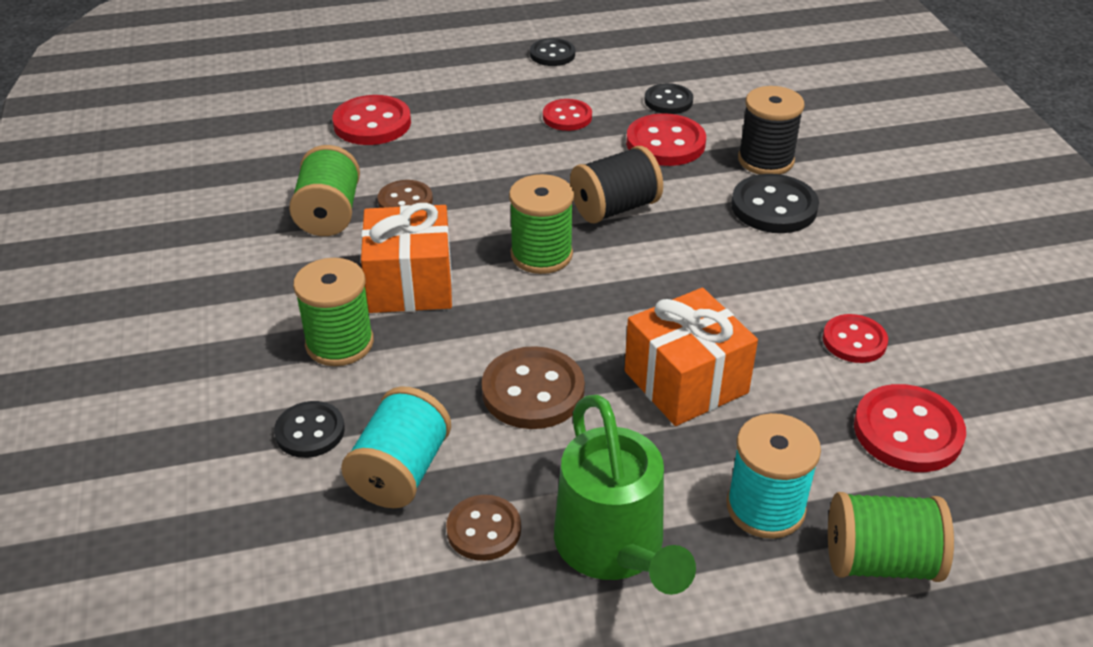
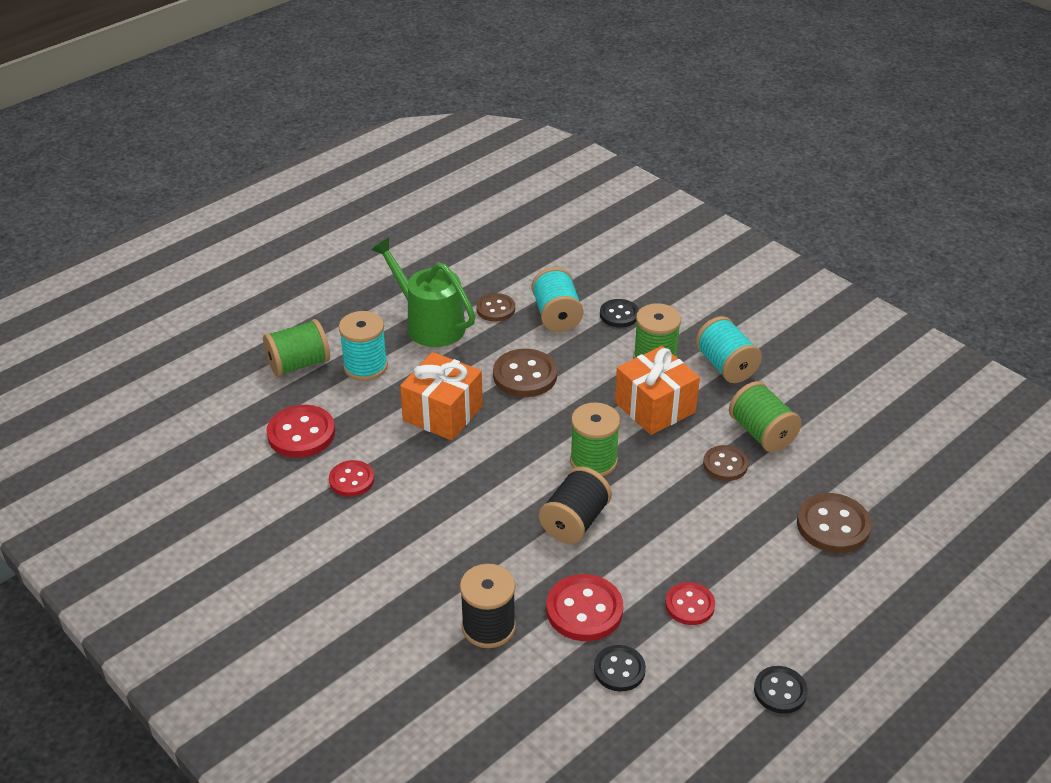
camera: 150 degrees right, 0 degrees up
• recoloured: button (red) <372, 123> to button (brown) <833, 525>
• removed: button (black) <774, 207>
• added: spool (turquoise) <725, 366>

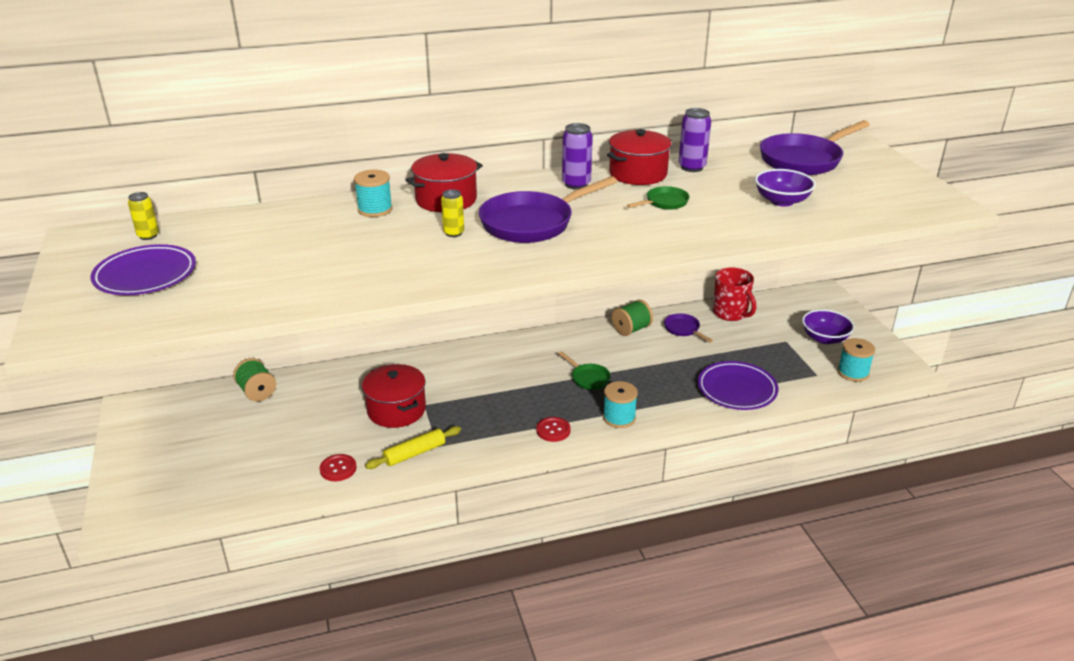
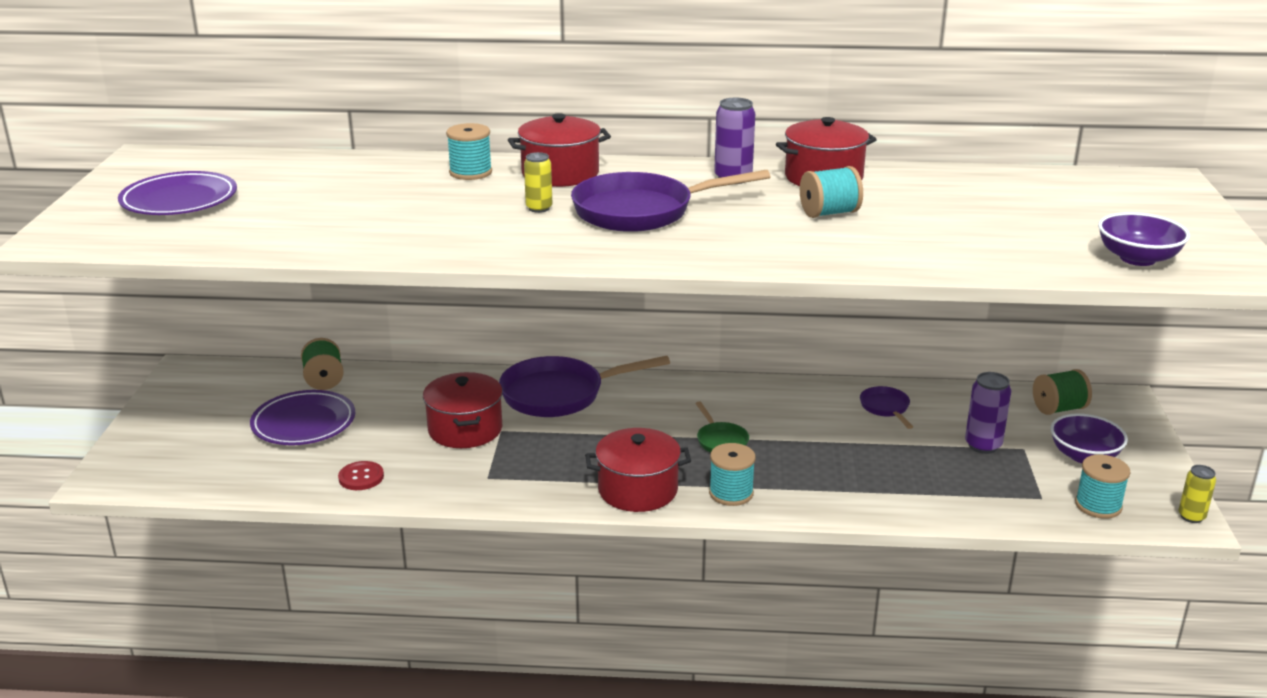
camera: 20 degrees right, 5 degrees down
• moved: can (yellow) <148, 236> to <1191, 516>
• removed: rolling pin (yellow) <415, 453>
• replaced: button (red) <553, 430> to pot (red) <638, 490>
• moved: spool (green) <631, 329> to <1058, 409>
• replaced: pan (green) <664, 203> to spool (turquoise) <829, 213>
• moved: can (purple) <692, 167> to <983, 445>
• moved: plate (purple) <736, 389> to <304, 423>
• removed: mug (red) <730, 313>
• moved: bowl (purple) <782, 201> to <1137, 258>
• moved: pan (purple) <804, 160> to <559, 394>

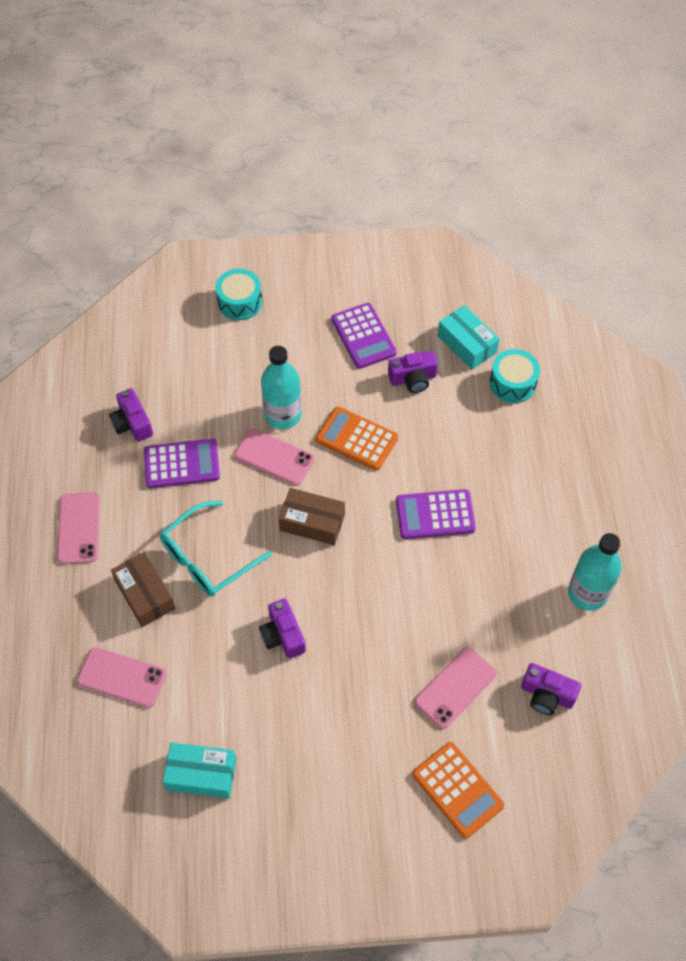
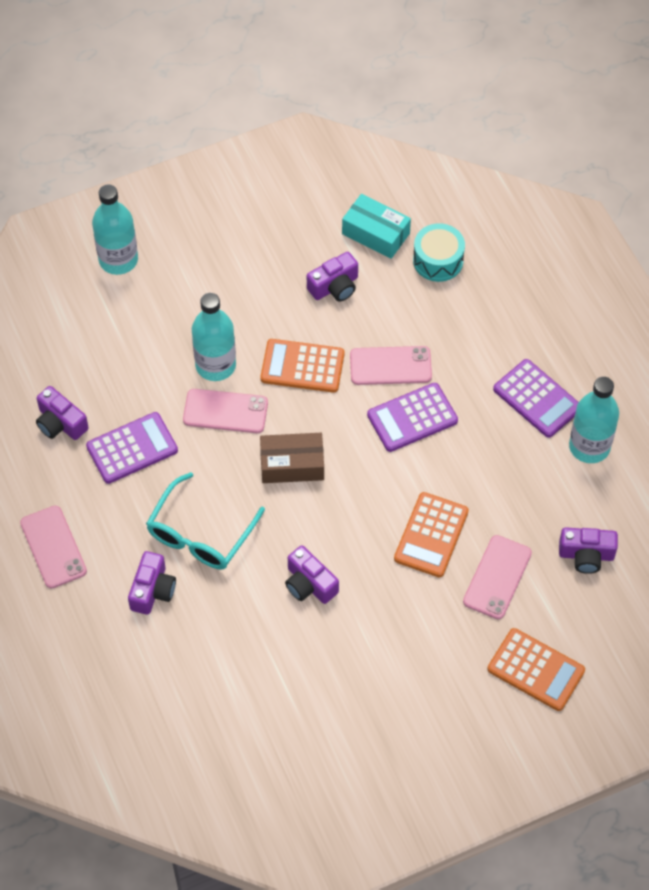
camera: 20 degrees left, 0 degrees up
• moved: phone (pink) <122, 677> to <390, 366>
• replaced: box (brown) <145, 594> to camera (purple) <152, 590>
• removed: box (turquoise) <201, 774>
• replaced: drum (turquoise) <240, 302> to bottle (turquoise) <118, 260>
• moved: calculator (purple) <363, 336> to <537, 399>
• added: calculator (orange) <431, 535>

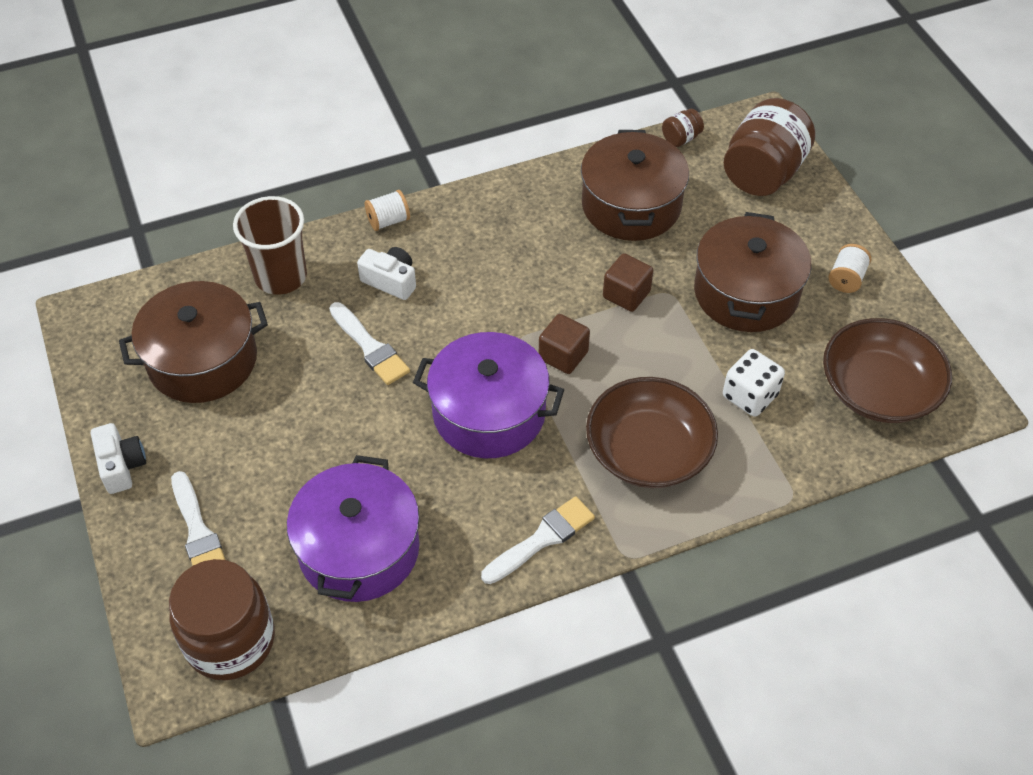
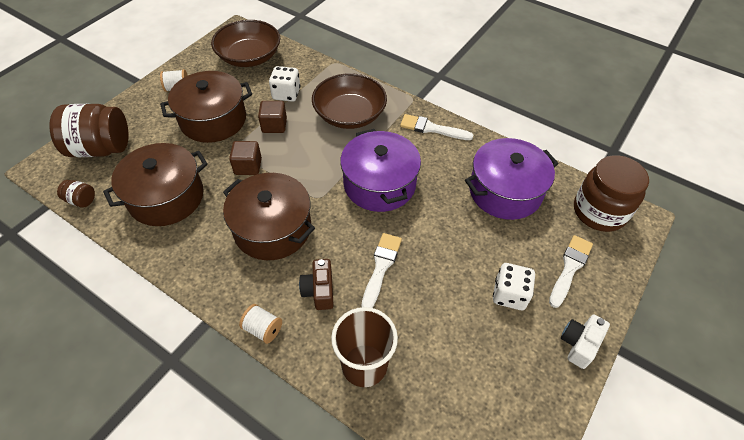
camera: 125 degrees left, 0 degrees up
• moved: pot (brown) <202, 360> to <272, 228>
• recoloured: camera (white) <391, 281> to camera (brown) <319, 290>
• moved: cube (brown) <563, 355> to <274, 125>
• added: dice (white) <509, 294>

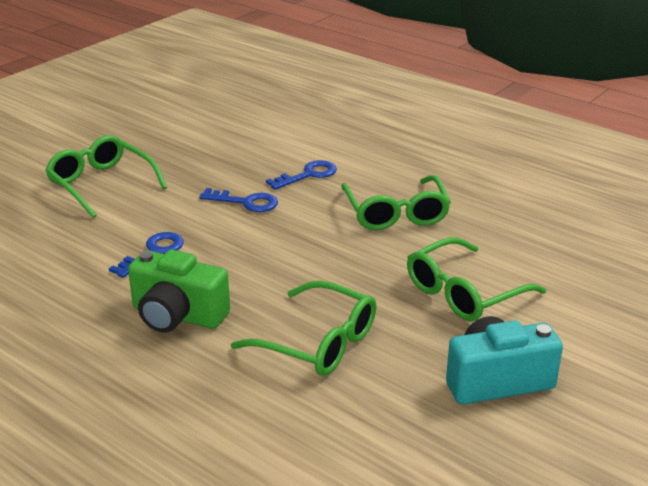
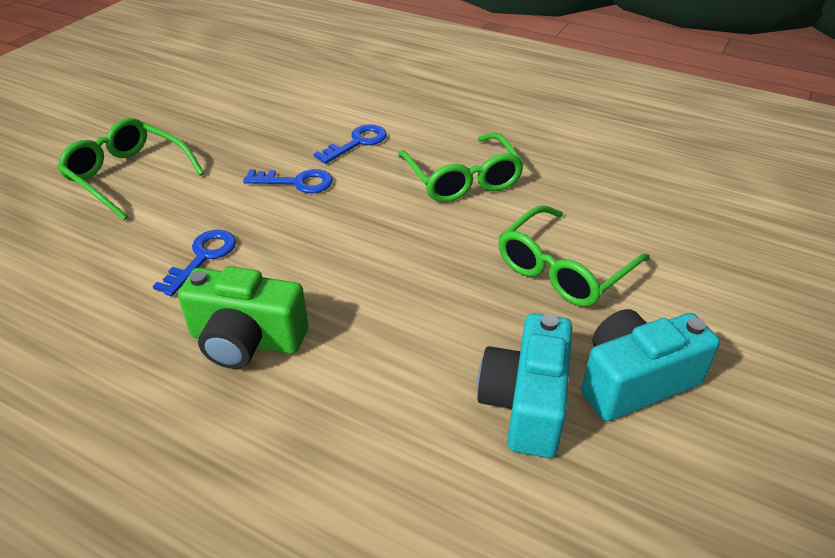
camera: 10 degrees left, 10 degrees up
• removed: glasses (green) <318, 342>
• added: camera (turquoise) <525, 403>

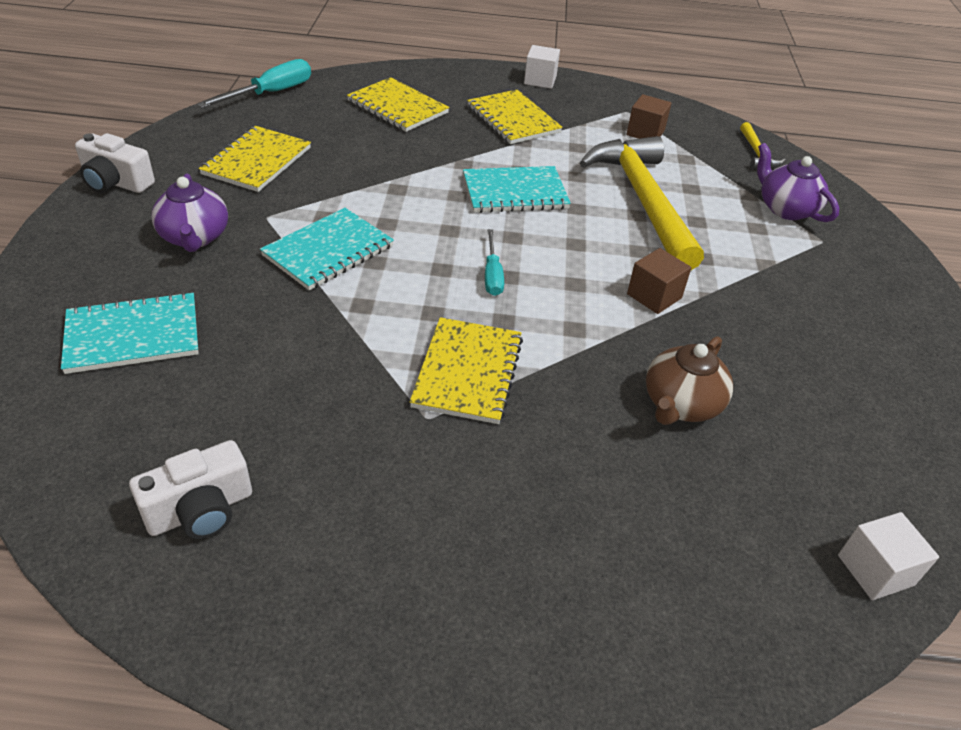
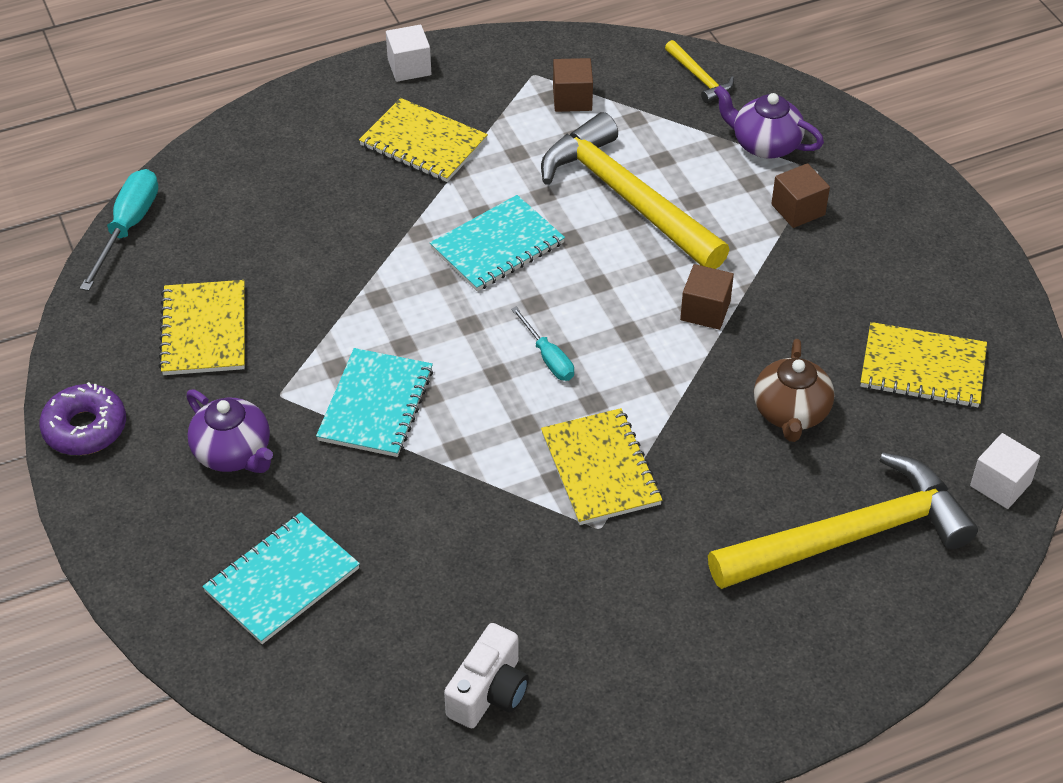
camera: 25 degrees left, 5 degrees up
• replaced: camera (white) <116, 182> to donut (purple) <85, 428>
• moved: notebook (yellow) <397, 107> to <922, 368>
• added: hammer (yellow) <852, 536>
• added: cube (brown) <798, 209>

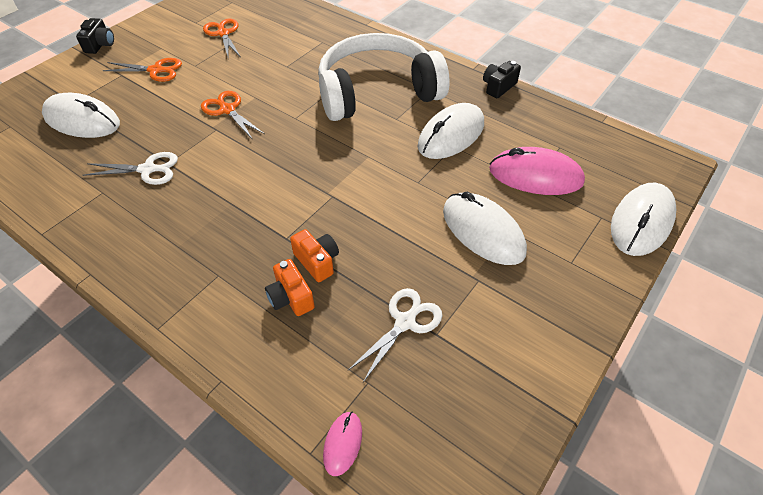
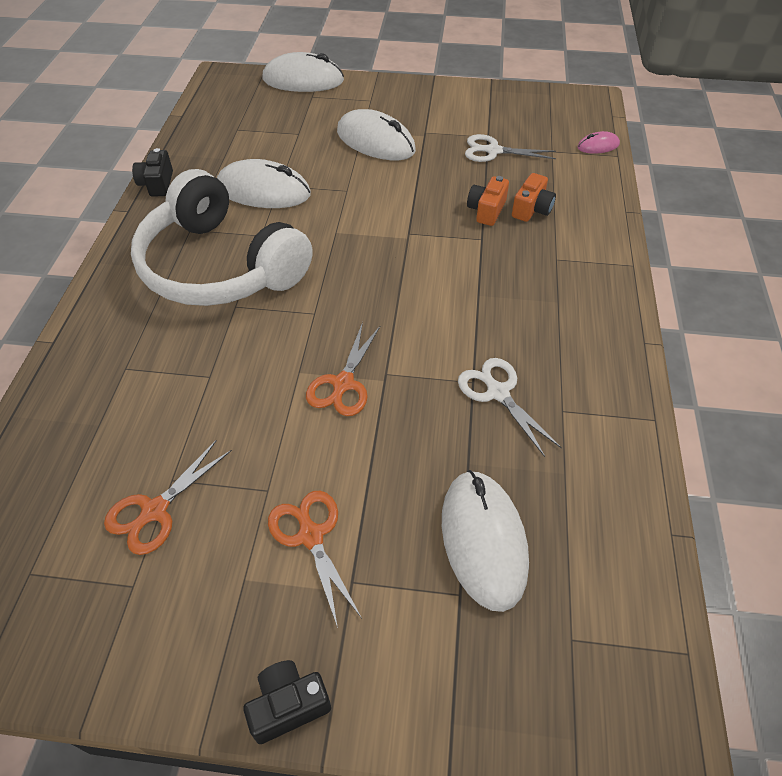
camera: 120 degrees left, 0 degrees up
• turned: mouse (white) <483, 231> = <375, 142> 75 degrees counterclockwise
• turned: camera (black) <498, 87> = <157, 184> 75 degrees clockwise
• removed: mouse (pink) <535, 176>

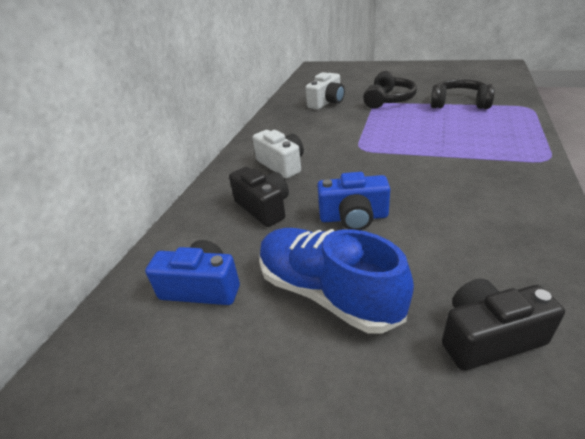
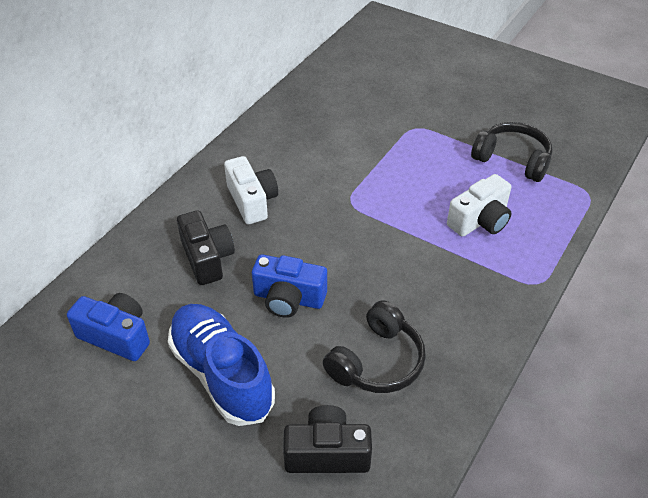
camera: 10 degrees right, 10 degrees up
• moved: camera (white) <327, 102> to <480, 221>
• moved: headphones (black) <388, 100> to <377, 361>

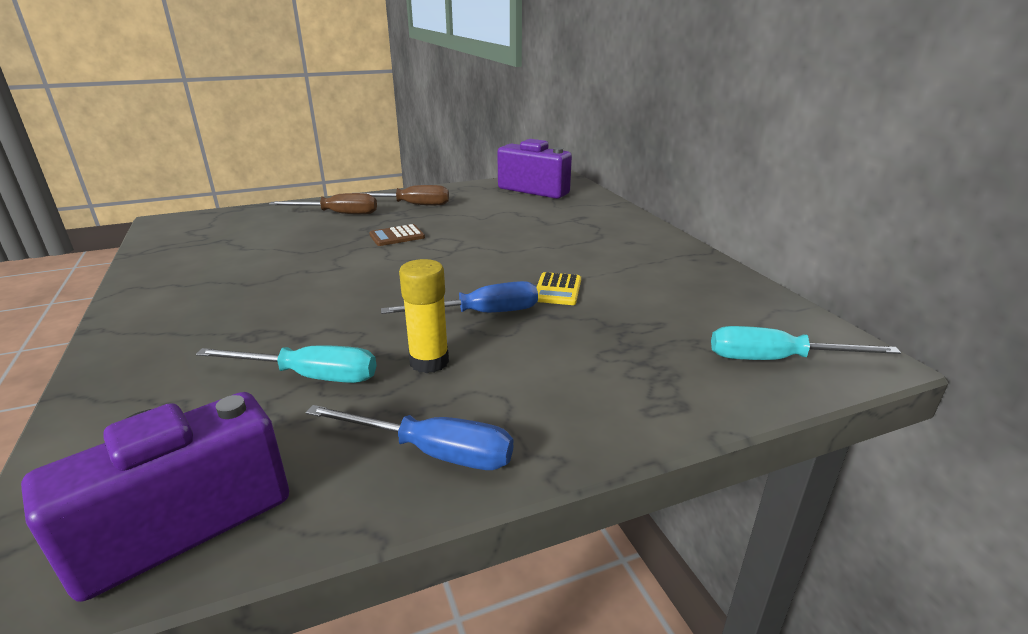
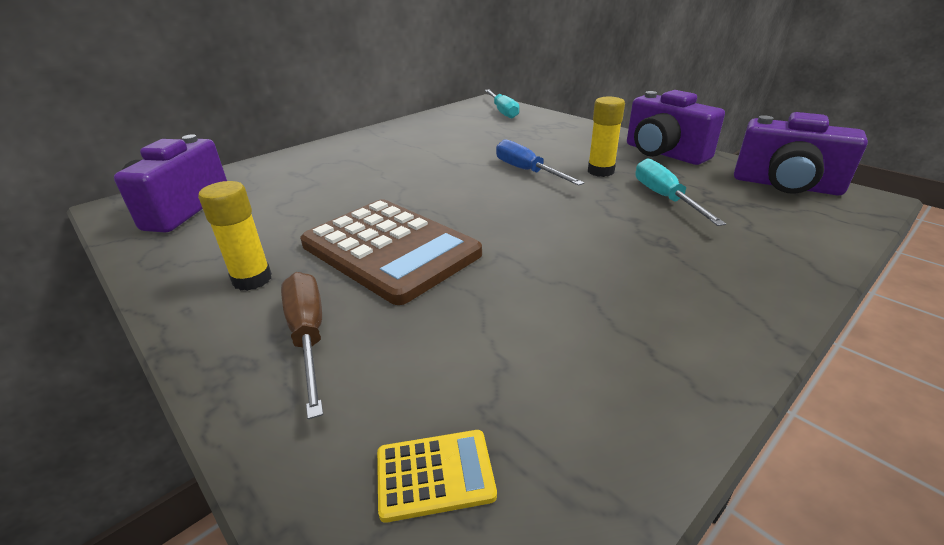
camera: 110 degrees left, 5 degrees up
• replaced: screwdriver (blue) <433, 452> to camera (purple) <663, 153>
• replaced: screwdriver (brown) <412, 205> to glue stick (yellow) <252, 279>
• resized: calculator (brown) <397, 236> = <390, 249> x2.46
• moved: calculator (yellow) <557, 290> to <435, 474>

